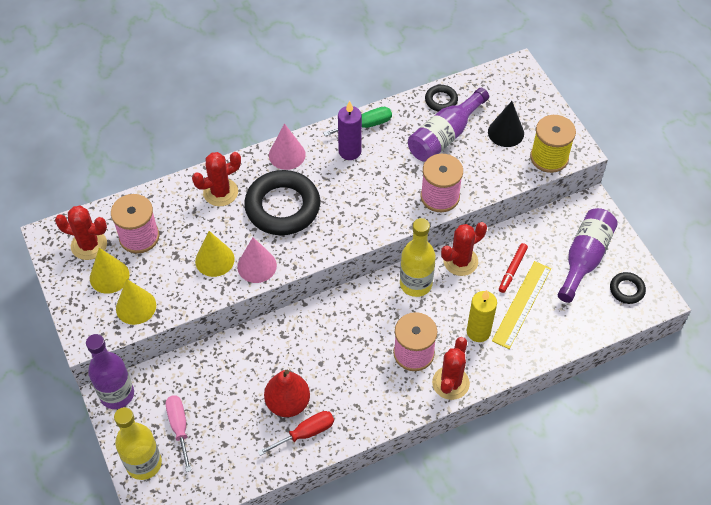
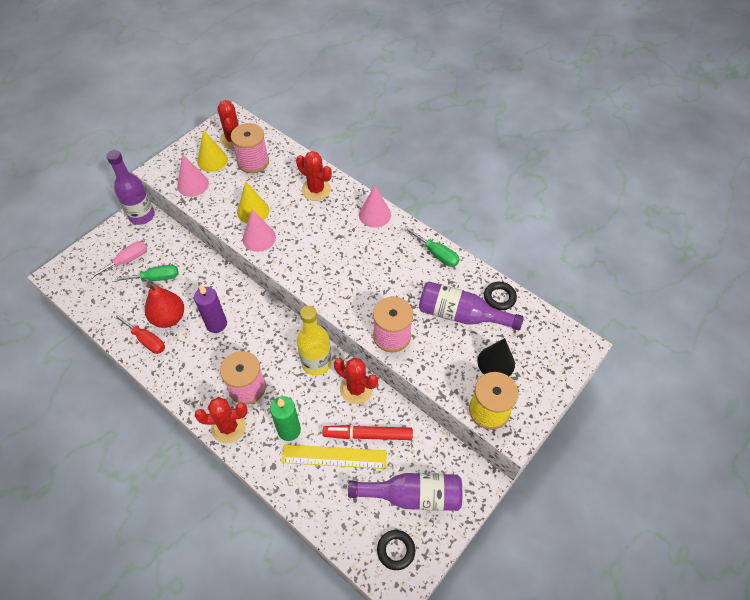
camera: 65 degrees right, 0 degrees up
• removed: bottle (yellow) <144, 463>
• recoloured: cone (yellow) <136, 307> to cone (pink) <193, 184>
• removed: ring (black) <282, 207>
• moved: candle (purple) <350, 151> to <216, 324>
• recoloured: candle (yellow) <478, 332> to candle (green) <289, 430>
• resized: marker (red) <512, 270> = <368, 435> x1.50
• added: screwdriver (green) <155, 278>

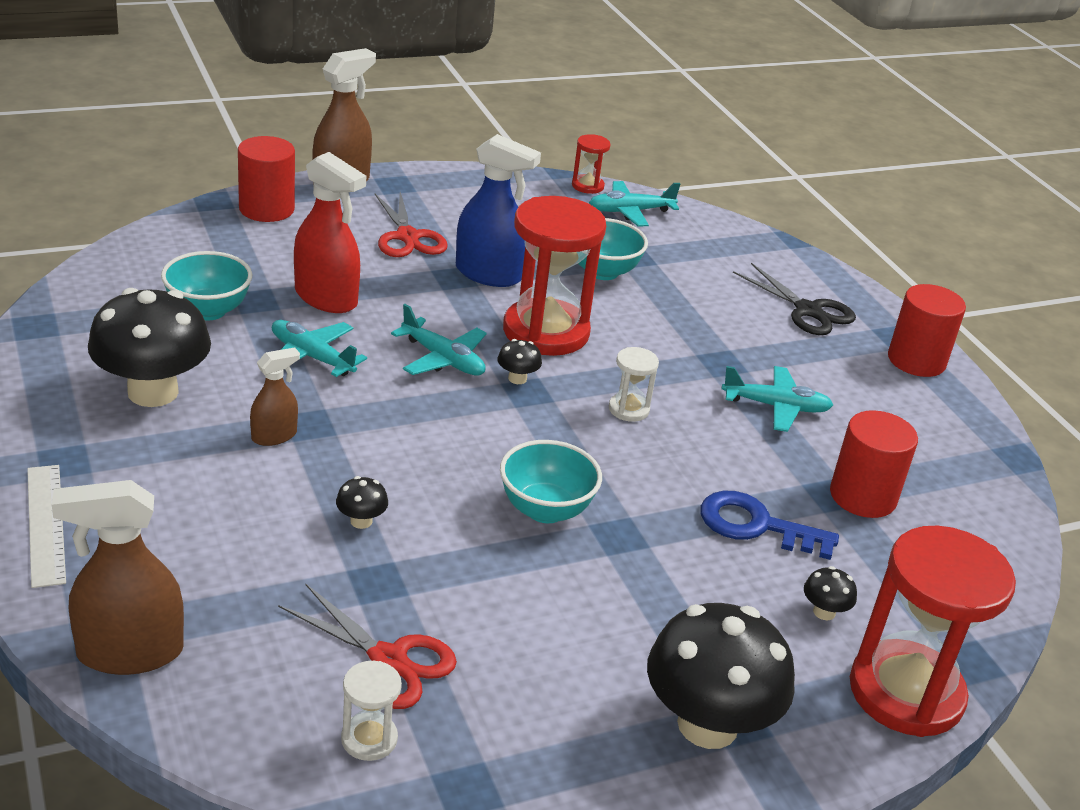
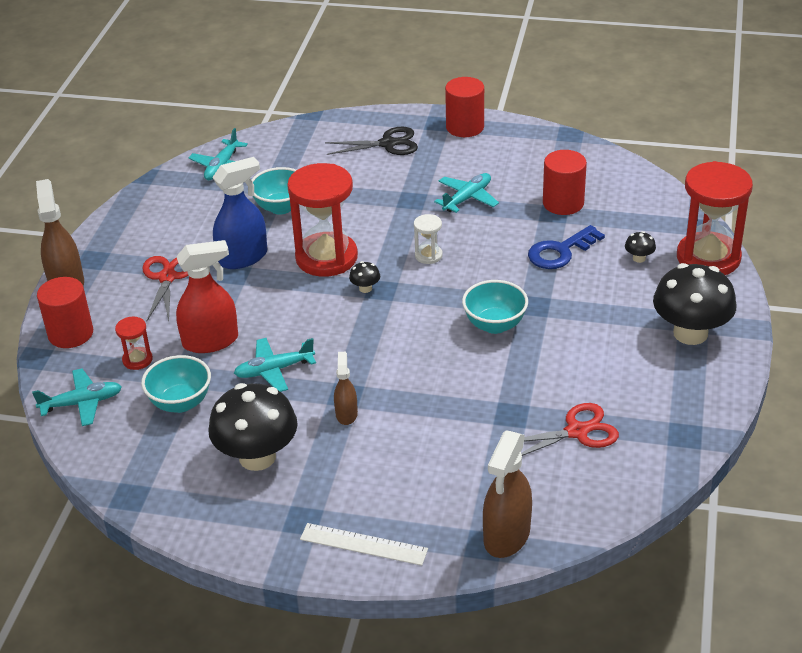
camera: 50 degrees left, 5 degrees up
• removed: mushroom (black) <361, 521>
• removed: hourglass (white) <369, 739>
• turned: scissors (red) <408, 237> = <167, 277> 105 degrees counterclockwise
• moved: plane (turquoise) <443, 359> to <82, 403>
• moved: hourglass (red) <587, 186> to <137, 360>

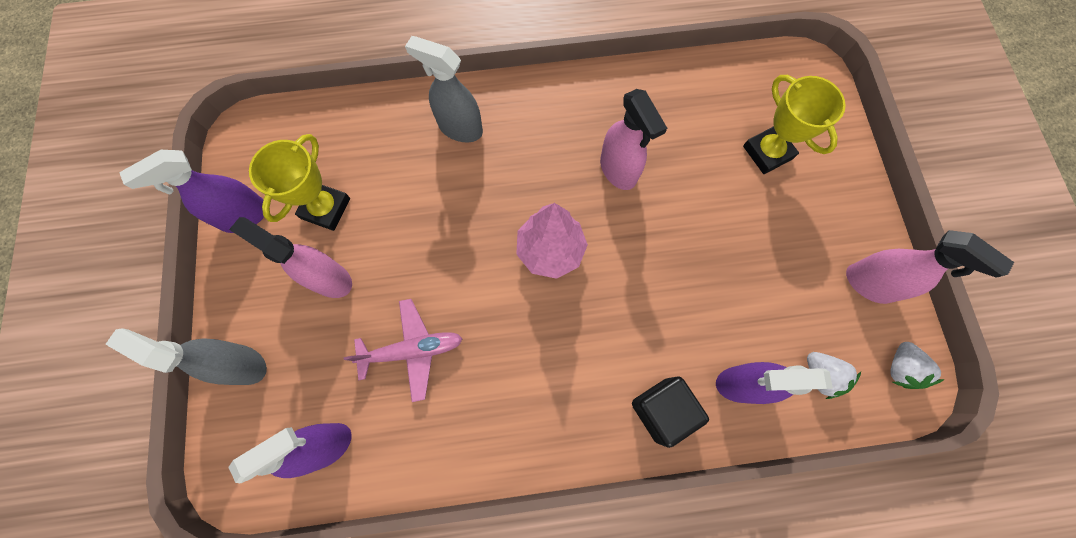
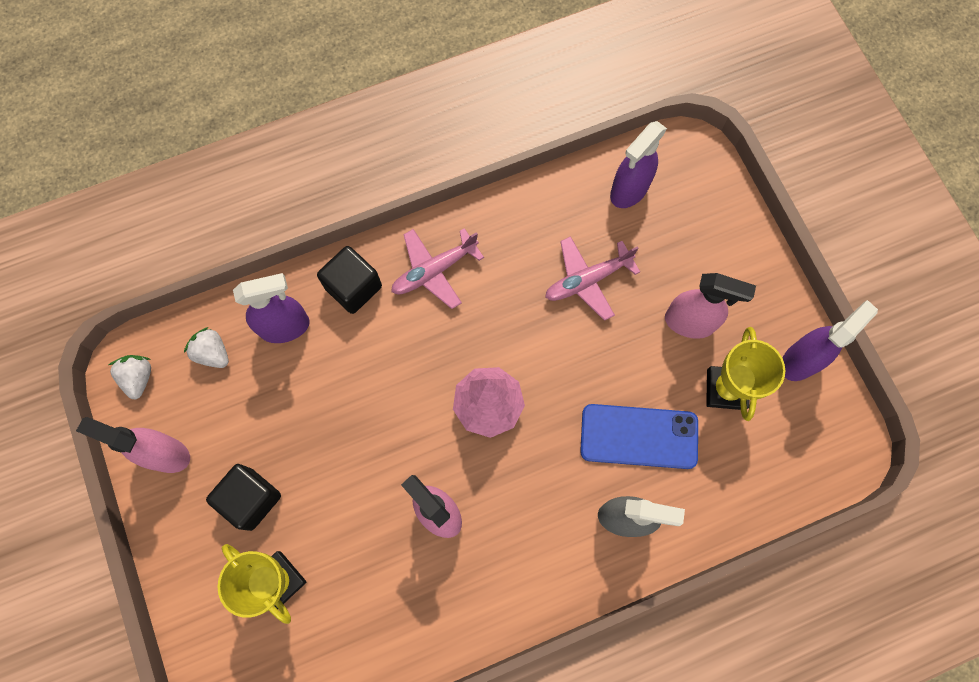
camera: 165 degrees right, 0 degrees up
• removed: spray bottle (grey) <242, 364>
• added: cube (black) <251, 499>
• added: plane (pink) <434, 271>
• added: phone (blue) <639, 436>

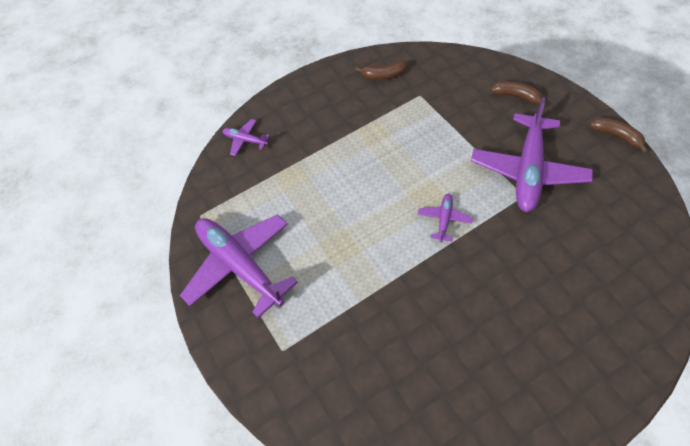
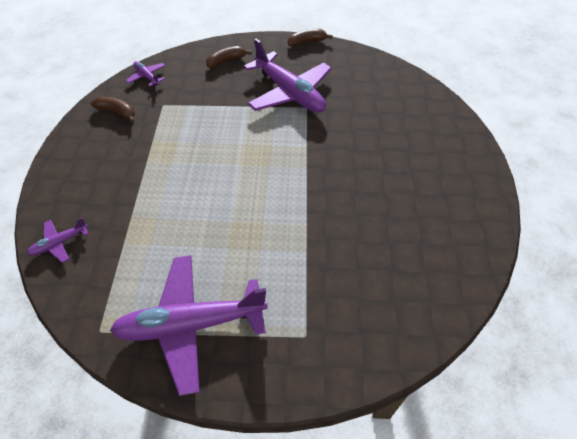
camera: 60 degrees left, 5 degrees down
• turned: banana (brown) <383, 75> = <117, 112> 90 degrees counterclockwise
• moved: plane (purple) <444, 219> to <147, 77>

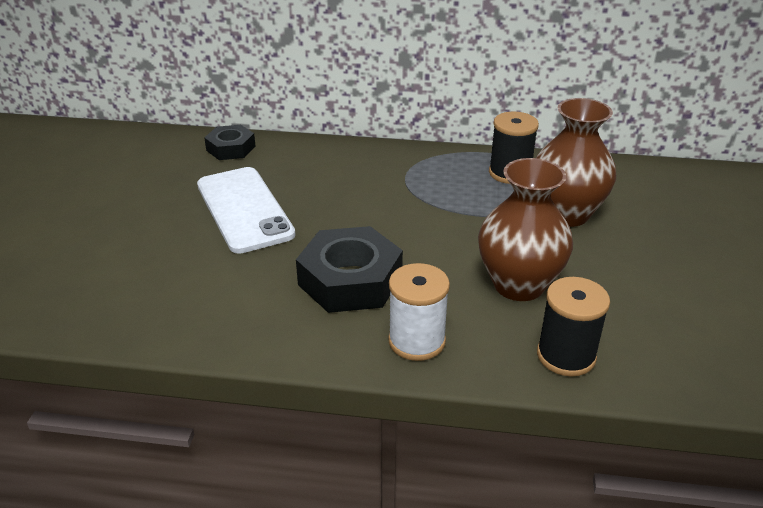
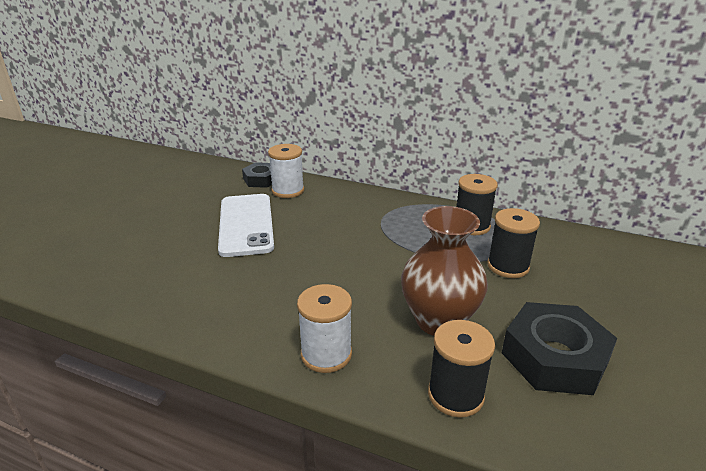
camera: 15 degrees right, 5 degrees down
• moved: nut (black) <350, 280> to <554, 357>
• replaced: vase (brown) <566, 214> to spool (black) <508, 266>
• added: spool (white) <288, 191>

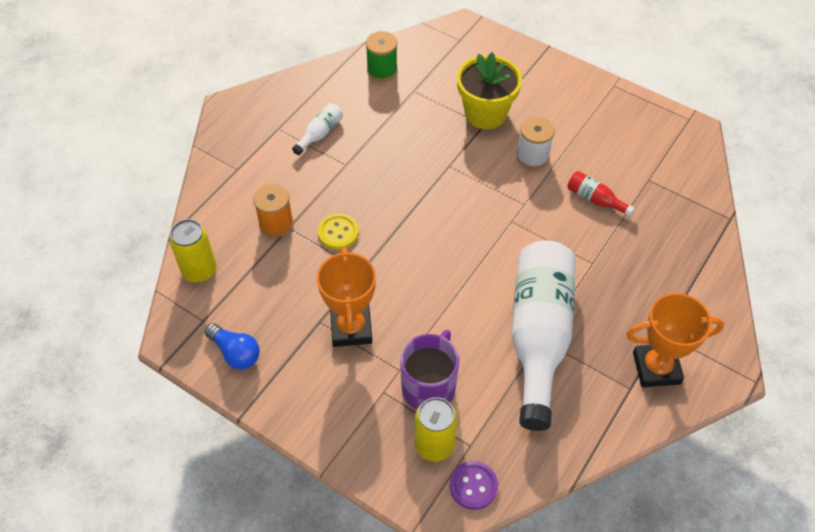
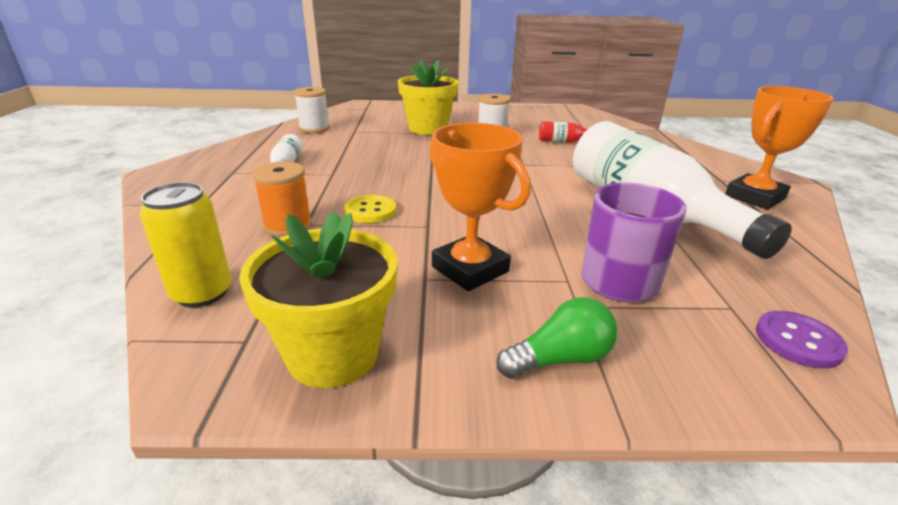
camera: 35 degrees left, 25 degrees down
• replaced: light bulb (blue) <235, 353> to flower pot (yellow) <333, 354>
• recoloured: spool (green) <382, 71> to spool (white) <314, 129>
• removed: can (yellow) <434, 445>
• added: light bulb (green) <560, 359>

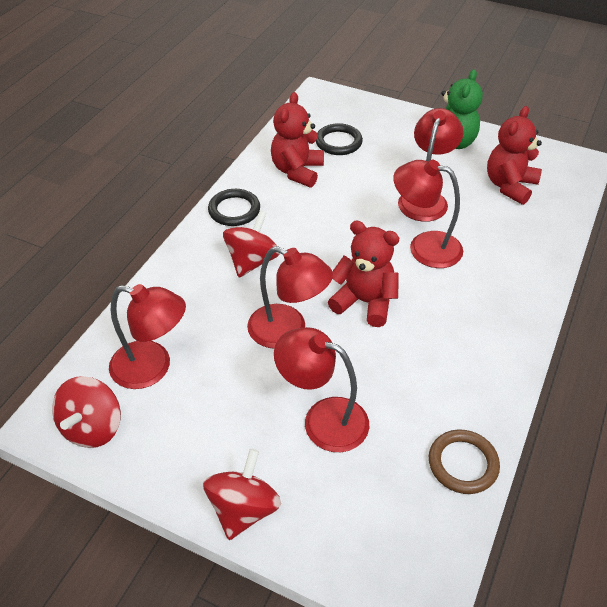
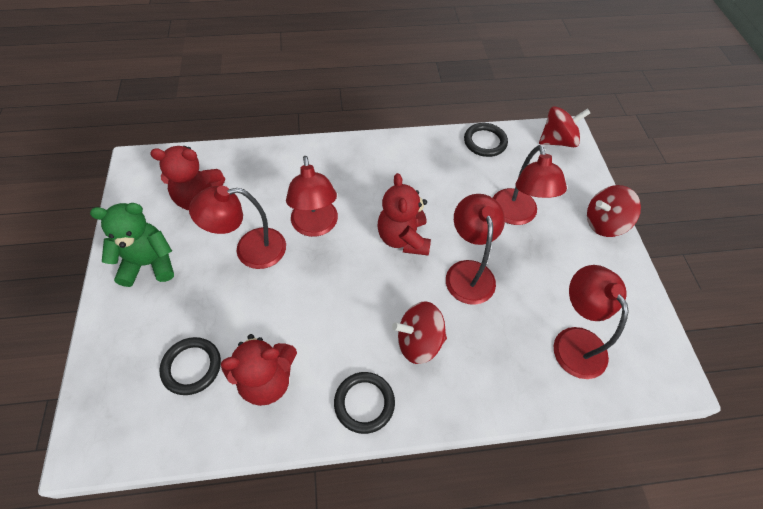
camera: 125 degrees left, 10 degrees up
• moved: spinning top (red) <93, 427> to <557, 141>
• recoloured: ring (brown) <463, 464> to ring (black) <485, 142>

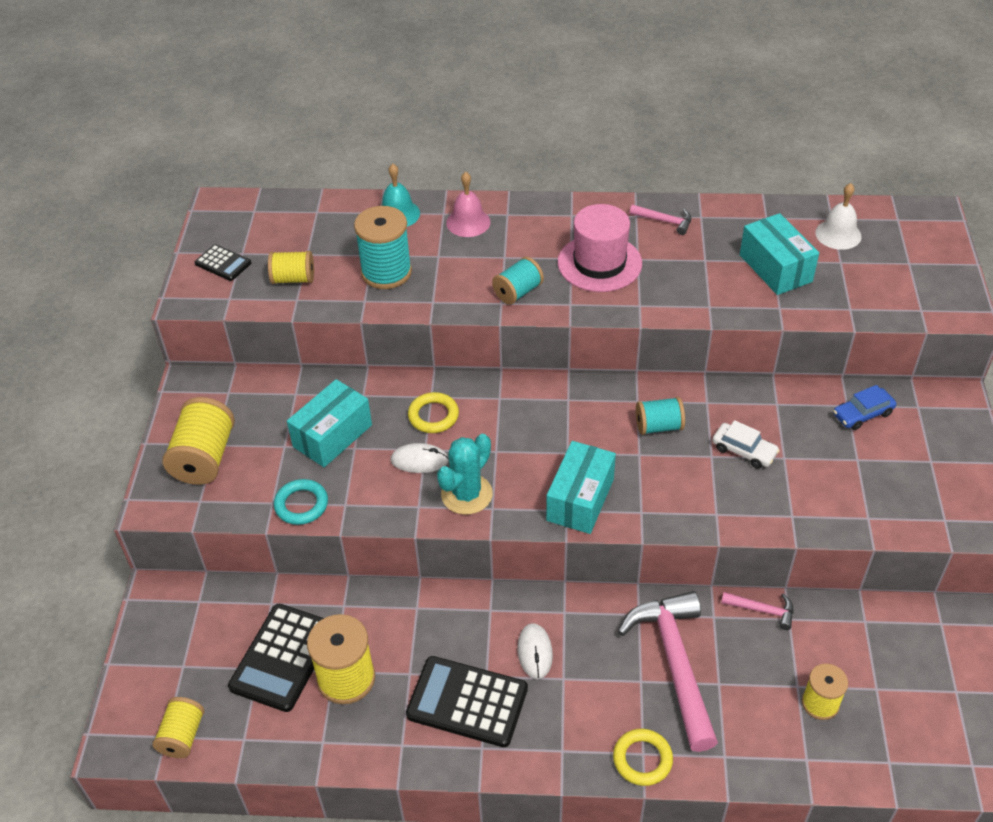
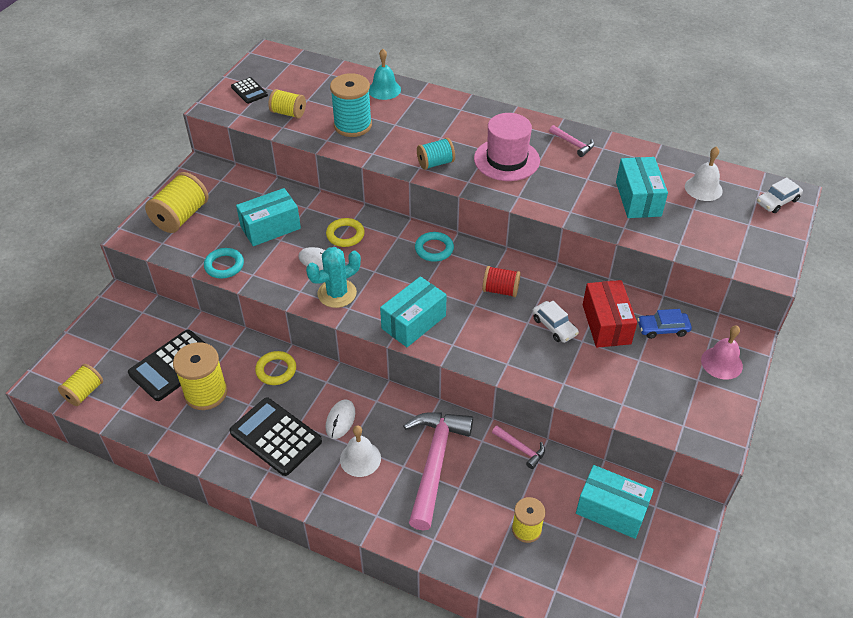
camera: 20 degrees right, 0 degrees up
• moved: bell (pink) <468, 222> to <721, 363>
• moved: ring (yellow) <642, 759> to <276, 370>
• recoloured: spool (turquoise) <658, 426> to spool (red) <500, 290>
• added: bell (white) <360, 458>
• added: ring (turquoise) <434, 249>
• added: box (turquoise) <611, 510>
• added: box (red) <606, 324>
• added: car (white) <777, 201>

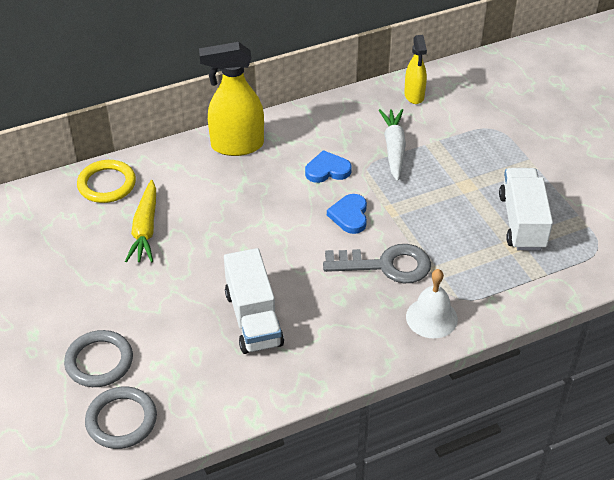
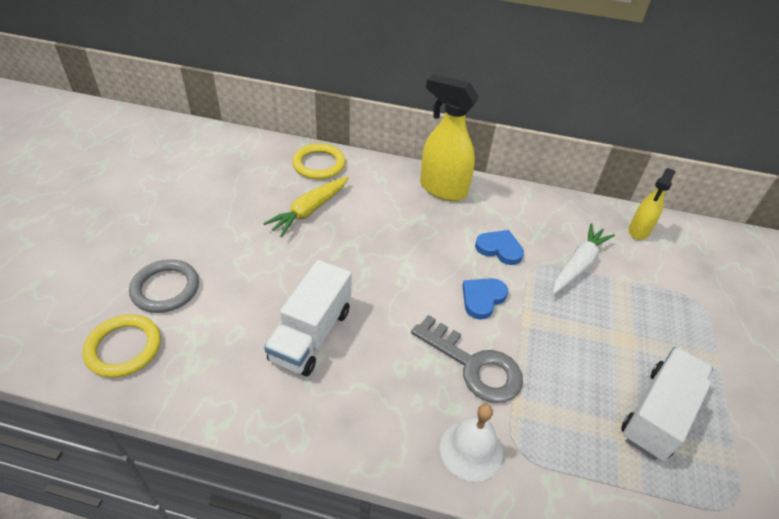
camera: 35 degrees right, 0 degrees up
• recoloured: ring (grey) <121, 420> to ring (yellow) <124, 348>

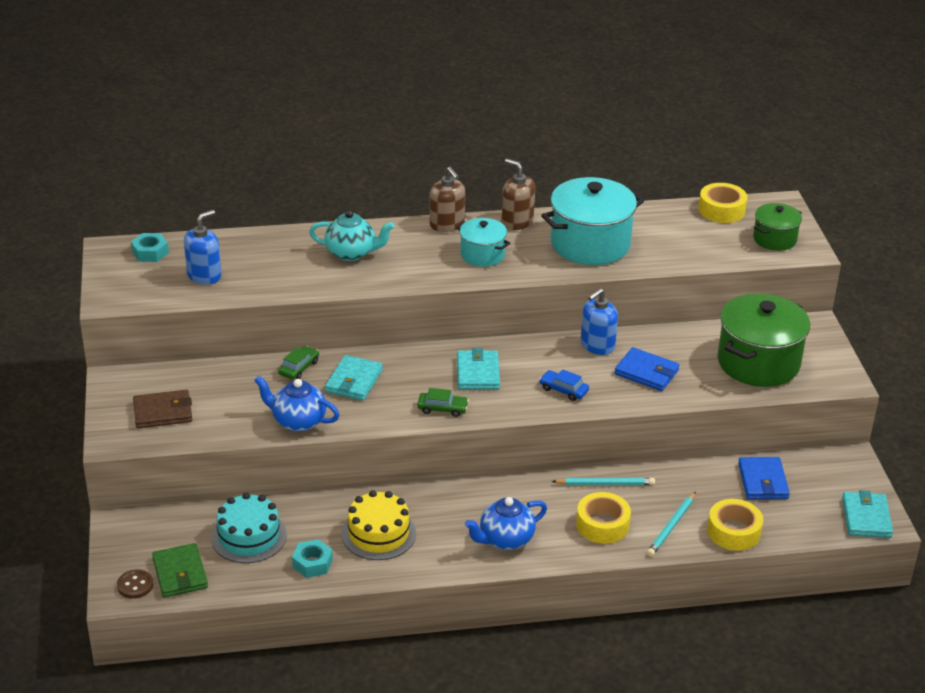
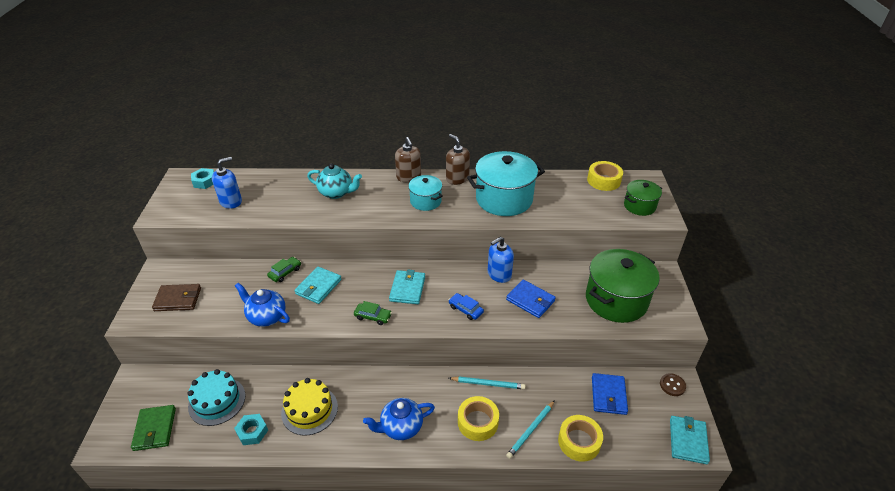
camera: 10 degrees right, 5 degrees up
• moved: button (brown) <135, 585> to <672, 385>

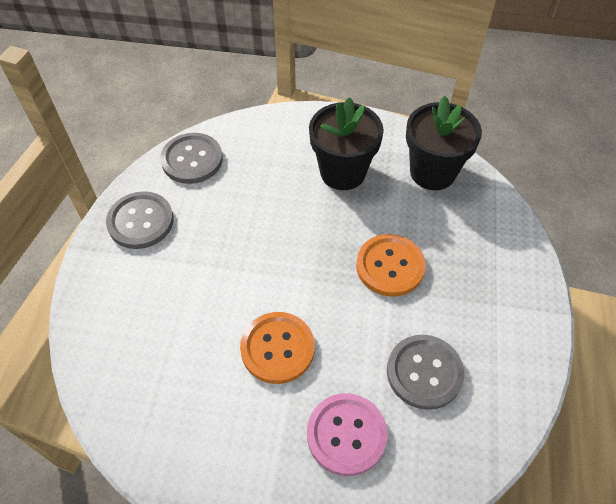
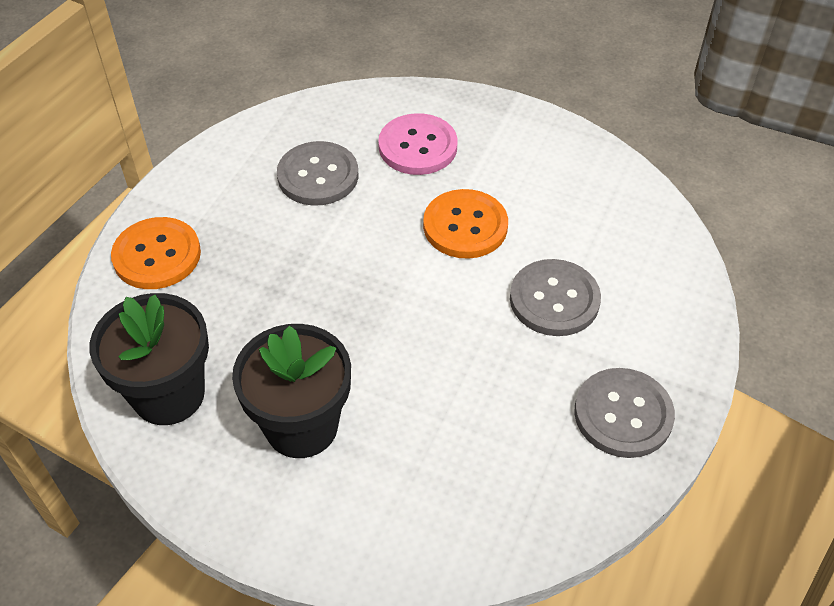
camera: 165 degrees left, 5 degrees down
• moved: button (grey) <192, 160> to <554, 300>
• moved: button (orange) <390, 266> to <157, 255>

